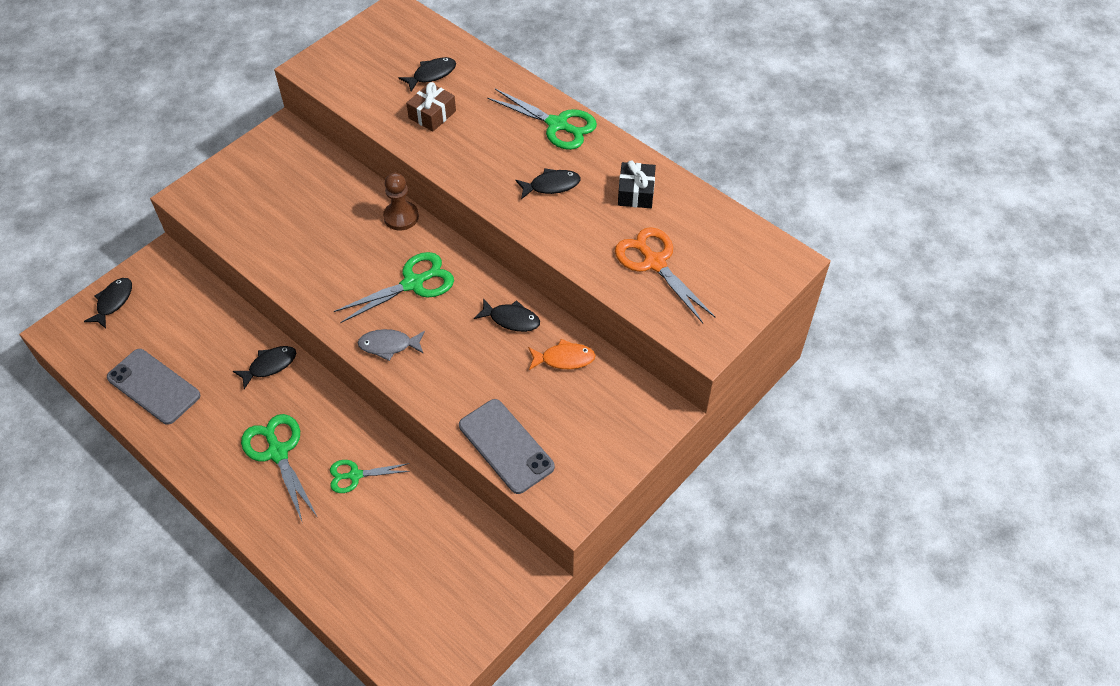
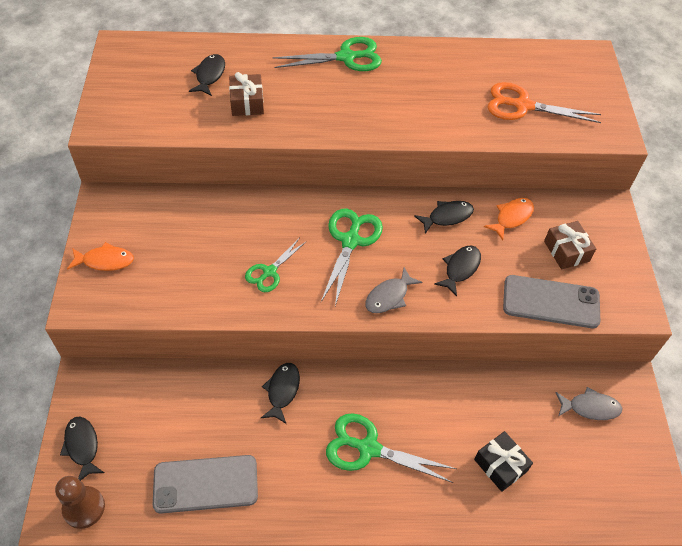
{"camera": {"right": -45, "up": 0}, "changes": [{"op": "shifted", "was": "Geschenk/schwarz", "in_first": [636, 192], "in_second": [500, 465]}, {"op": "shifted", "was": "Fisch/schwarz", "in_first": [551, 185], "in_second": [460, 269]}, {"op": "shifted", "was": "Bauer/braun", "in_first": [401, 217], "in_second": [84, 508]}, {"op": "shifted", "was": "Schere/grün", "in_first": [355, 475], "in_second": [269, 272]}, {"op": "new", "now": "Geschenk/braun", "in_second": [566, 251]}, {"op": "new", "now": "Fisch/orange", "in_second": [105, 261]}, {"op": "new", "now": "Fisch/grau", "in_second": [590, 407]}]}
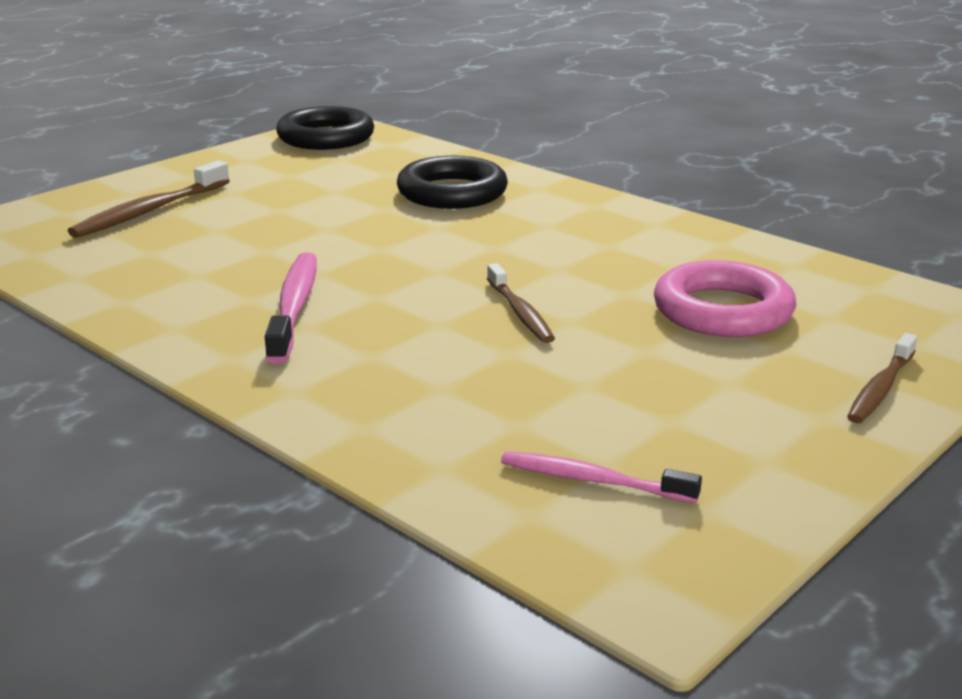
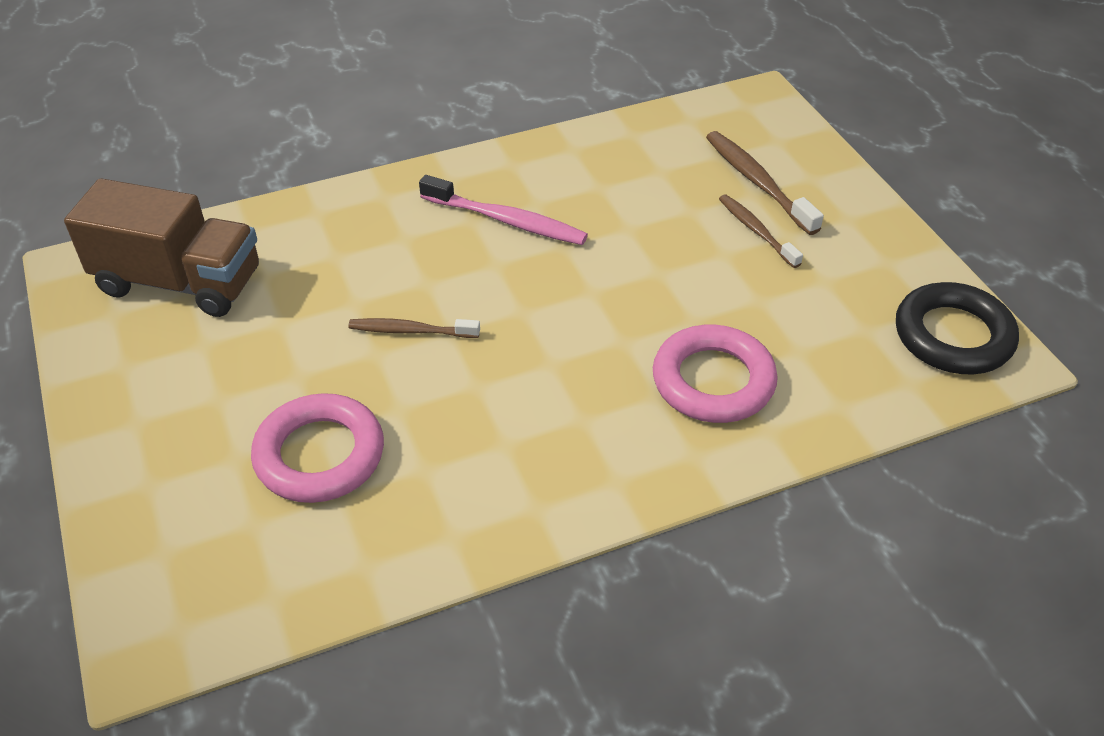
{"camera": {"right": 115, "up": 20}, "changes": [{"op": "repainted", "was": "Ring/schwarz", "now": "Ring/rosa", "in_first": [452, 192], "in_second": [713, 381]}, {"op": "shifted", "was": "Zahnbürste/braun", "in_first": [881, 388], "in_second": [756, 231]}, {"op": "swapped", "was": "Zahnbürste/rosa", "now": "Lastwagen/braun", "in_first": [593, 480], "in_second": [179, 282]}]}
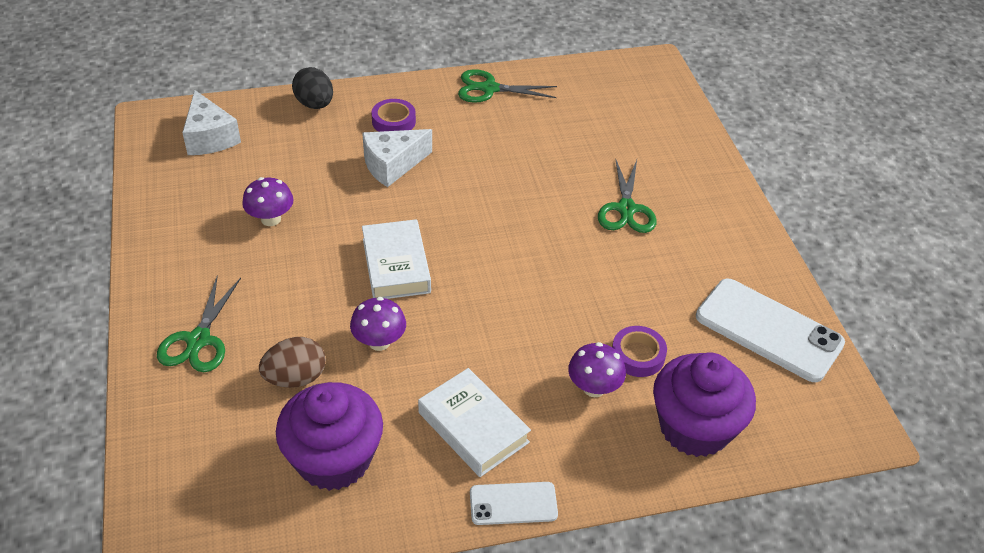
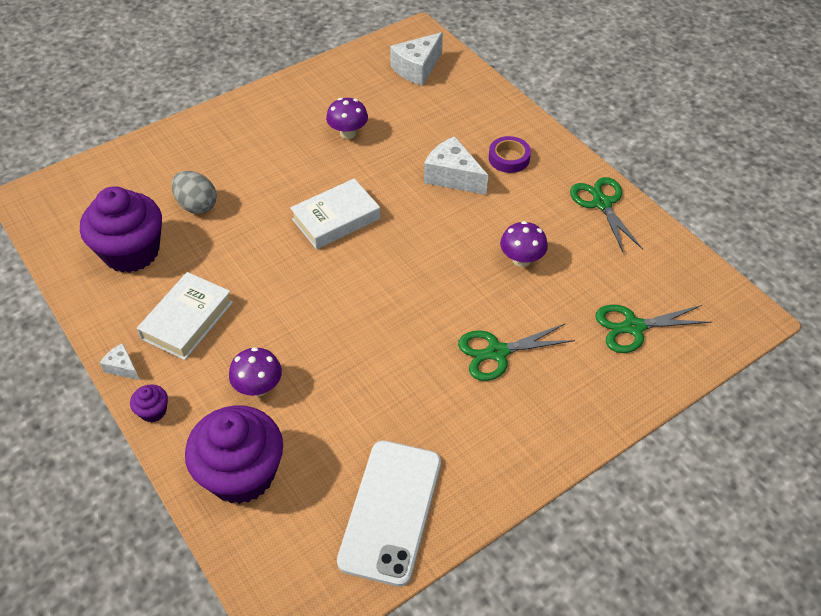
{"camera": {"right": 70, "up": 5}, "changes": [{"op": "gone", "was": "Ei/schwarz", "in_first": [315, 104]}, {"op": "shifted", "was": "Schere/grün", "in_first": [199, 340], "in_second": [633, 327]}, {"op": "shifted", "was": "Pilz/lila", "in_first": [379, 342], "in_second": [521, 260]}, {"op": "gone", "was": "Klebeband/lila", "in_first": [637, 355]}, {"op": "repainted", "was": "Ei/braun", "now": "Ei/grau", "in_first": [295, 378], "in_second": [197, 205]}, {"op": "swapped", "was": "Handy/weiß", "now": "Käse/weiß", "in_first": [513, 503], "in_second": [122, 367]}, {"op": "new", "now": "Muffin/lila", "in_second": [153, 411]}]}
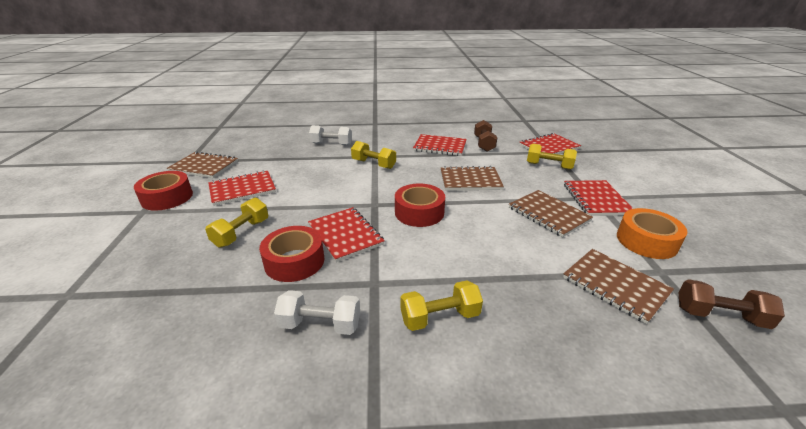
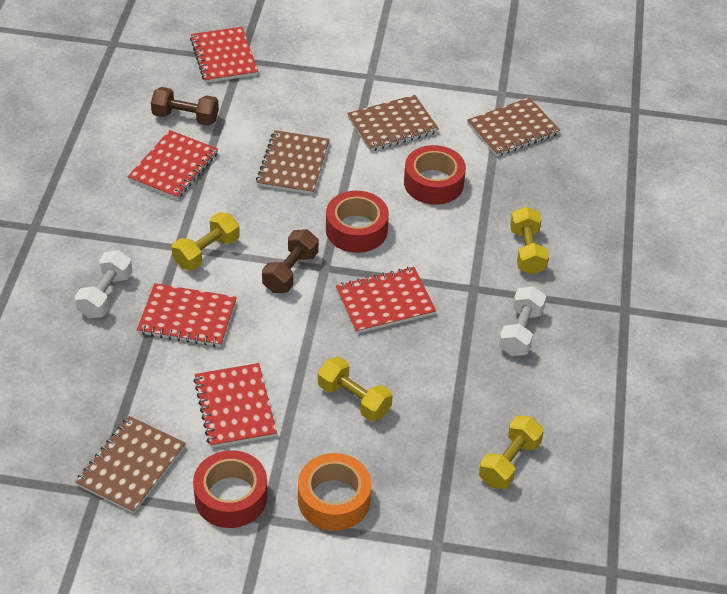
{"camera": {"right": -80, "up": 15}, "changes": [{"op": "shifted", "was": "Hantel/gelb", "in_first": [549, 166], "in_second": [509, 462]}, {"op": "shifted", "was": "Notizbuch/rot", "in_first": [596, 199], "in_second": [187, 317]}, {"op": "shifted", "was": "Klebeband/orange", "in_first": [646, 241], "in_second": [334, 499]}, {"op": "shifted", "was": "Klebeband/rot", "in_first": [294, 261], "in_second": [433, 183]}, {"op": "shifted", "was": "Hantel/braun", "in_first": [720, 316], "in_second": [290, 272]}]}
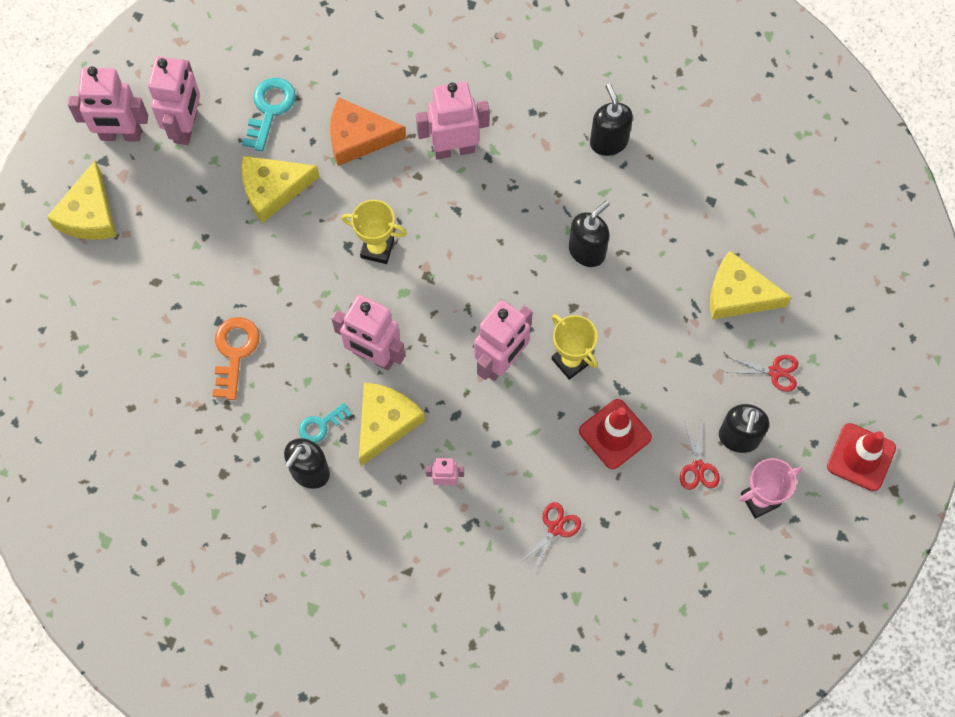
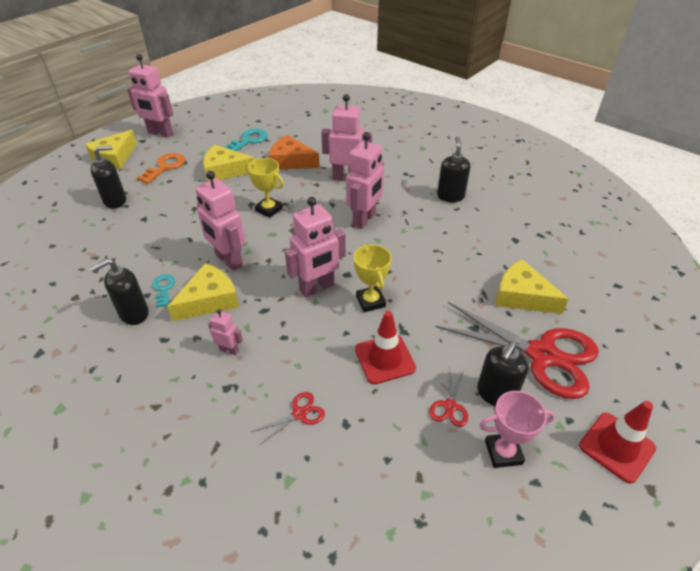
{"camera": {"right": 20, "up": -25}, "changes": [{"op": "shifted", "was": "Roboter/rosa", "in_first": [186, 127], "in_second": [364, 219]}, {"op": "shifted", "was": "Seifenspender/schwarz", "in_first": [587, 251], "in_second": [115, 201]}, {"op": "shifted", "was": "Schlüssel/orange", "in_first": [234, 352], "in_second": [165, 167]}, {"op": "scaled", "was": "Schere/rot", "in_first": [775, 372], "in_second": [542, 355], "ratio": 2.43}, {"op": "rotated", "was": "Schlüssel/türkis", "in_first": [321, 425], "in_second": [164, 288], "clockwise": 90}]}
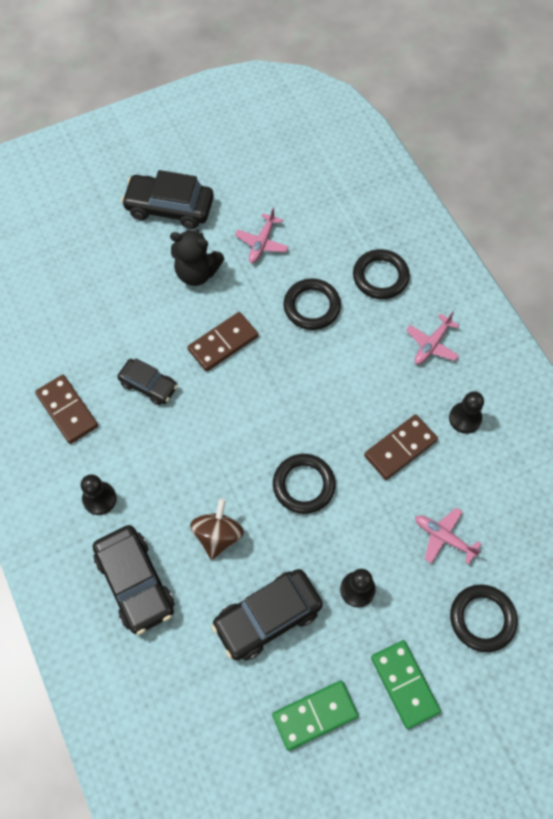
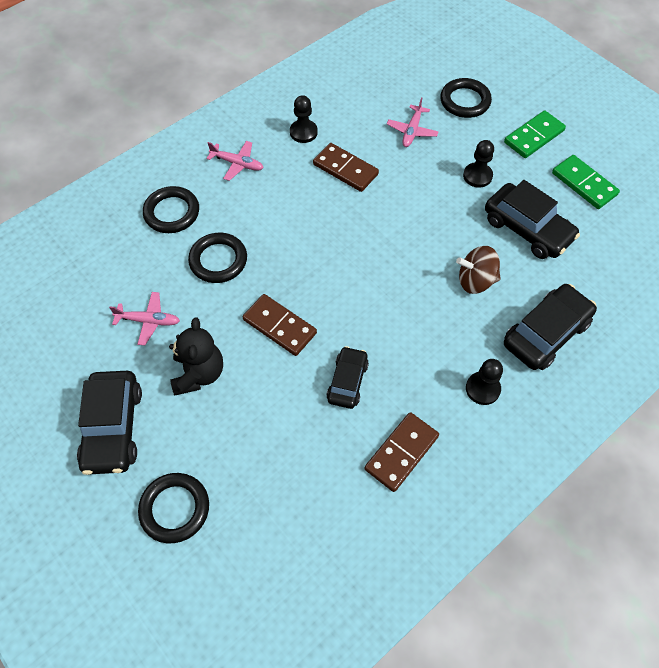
{"camera": {"right": -105, "up": -5}, "changes": [{"op": "shifted", "was": "Ring/schwarz", "in_first": [303, 485], "in_second": [175, 509]}]}
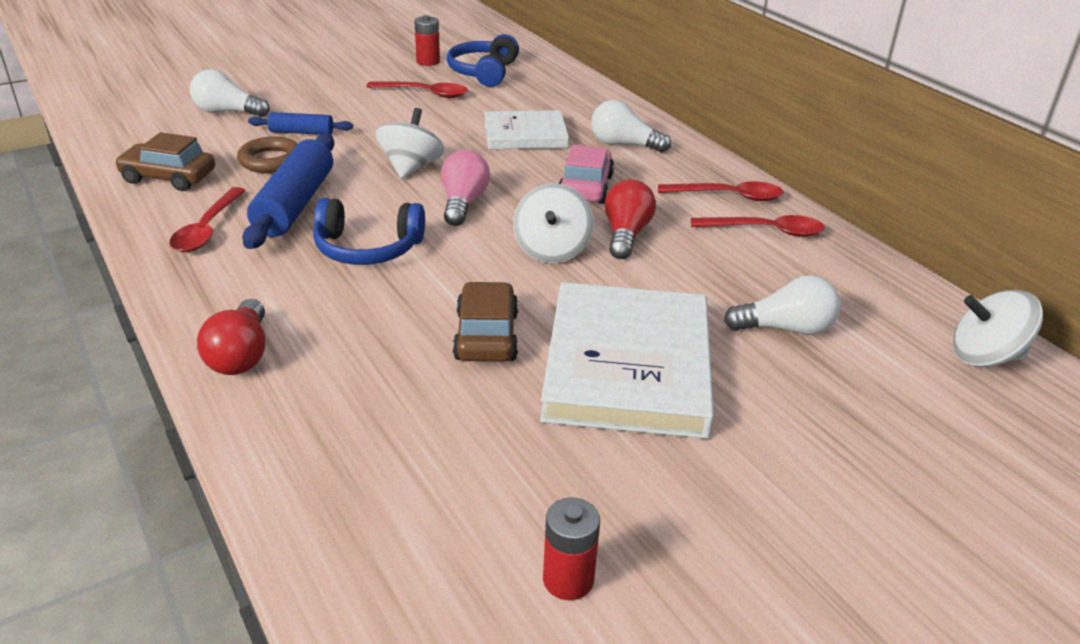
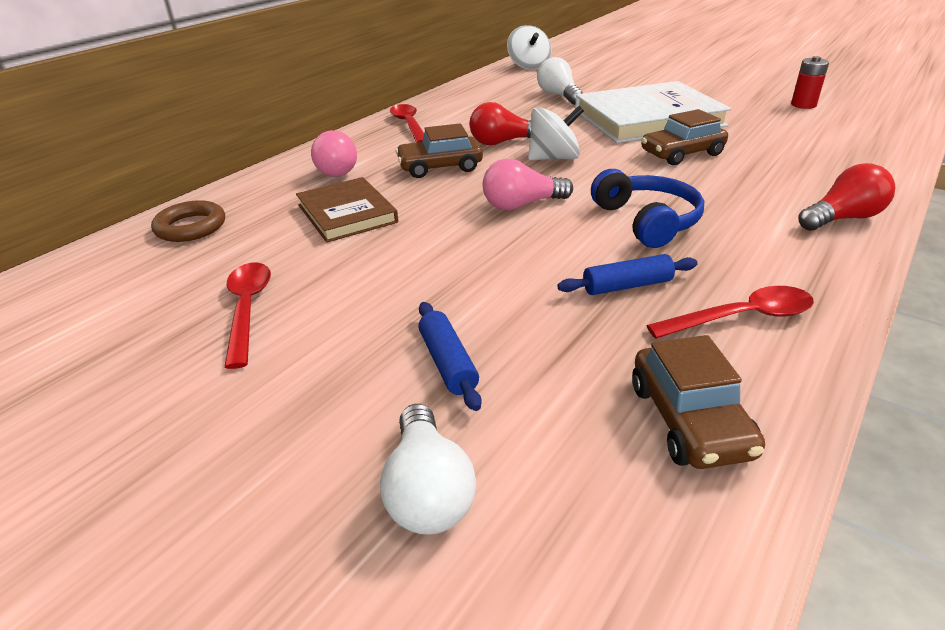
{"camera": {"right": -110, "up": 0}, "changes": [{"op": "gone", "was": "Batterie/rot", "in_first": [428, 61]}, {"op": "gone", "was": "Kopfhörer/blau", "in_first": [484, 72]}, {"op": "repainted", "was": "Glühbirne/weiß", "now": "Glühbirne/rosa", "in_first": [624, 144], "in_second": [339, 169]}, {"op": "gone", "was": "Kreisel/weiß", "in_first": [411, 167]}, {"op": "repainted", "was": "Buch/weiß", "now": "Buch/braun", "in_first": [525, 135], "in_second": [347, 213]}, {"op": "scaled", "was": "Nudelholz/blau", "in_first": [295, 204], "in_second": [627, 286], "ratio": 0.53}, {"op": "shifted", "was": "Ring/braun", "in_first": [271, 160], "in_second": [191, 227]}, {"op": "repainted", "was": "Auto/rosa", "now": "Auto/braun", "in_first": [585, 187], "in_second": [440, 167]}, {"op": "gone", "was": "Löffel/rot", "in_first": [766, 231]}]}
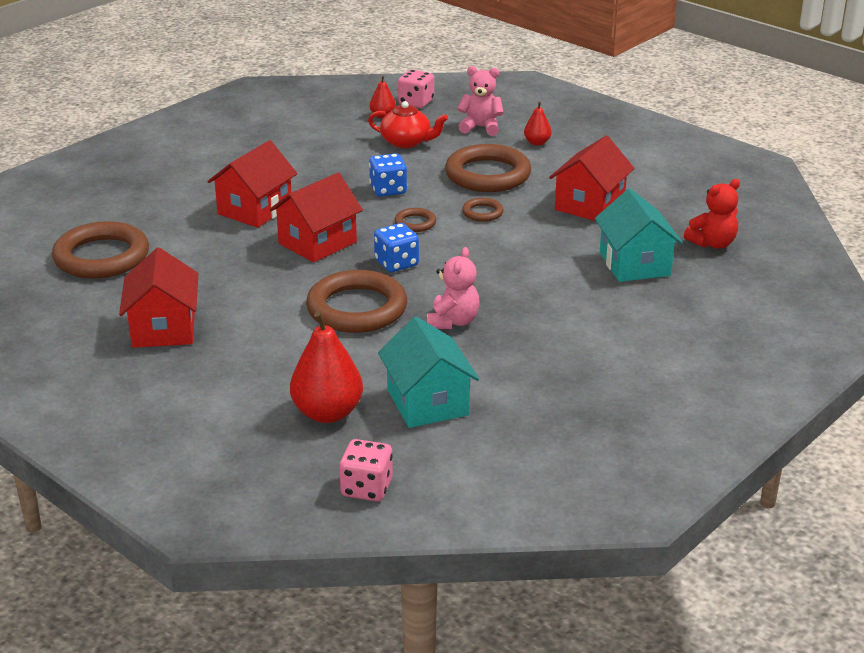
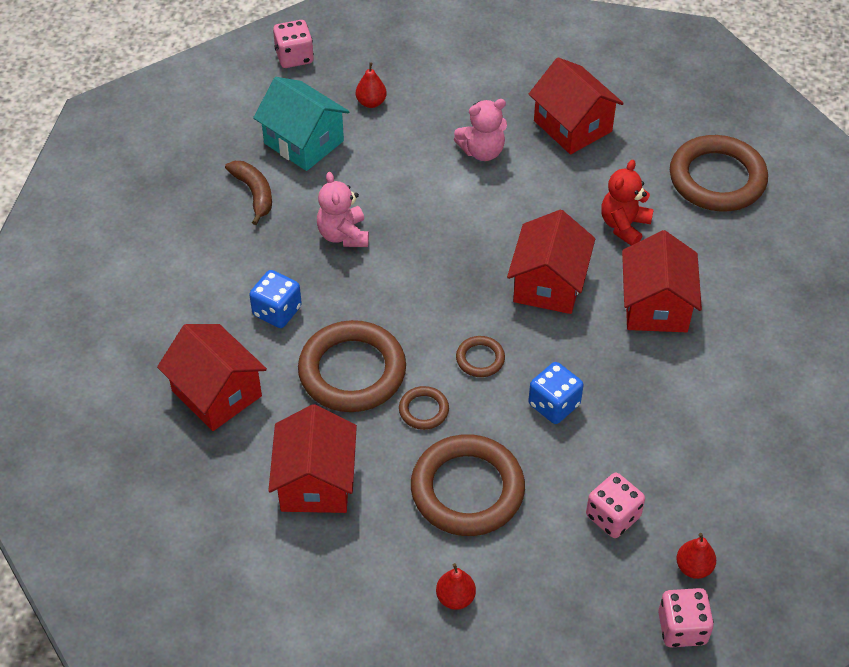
{"camera": {"right": 150, "up": 20}, "changes": [{"op": "shifted", "was": "Teddybär/rosa", "in_first": [481, 127], "in_second": [482, 151]}, {"op": "swapped", "was": "Teekanne/rot", "now": "Spielwürfel/rosa", "in_first": [407, 142], "in_second": [613, 516]}, {"op": "shifted", "was": "Teddybär/rot", "in_first": [712, 243], "in_second": [624, 225]}, {"op": "repainted", "was": "Haus/türkis", "now": "Haus/rot", "in_first": [634, 264], "in_second": [216, 393]}, {"op": "shifted", "was": "Spielwürfel/blau", "in_first": [396, 263], "in_second": [277, 311]}, {"op": "shifted", "was": "Ring/braun", "in_first": [357, 308], "in_second": [352, 371]}, {"op": "scaled", "was": "Birne/rot", "in_first": [327, 413], "in_second": [371, 102], "ratio": 0.51}, {"op": "new", "now": "Banane/braun", "in_second": [254, 193]}]}
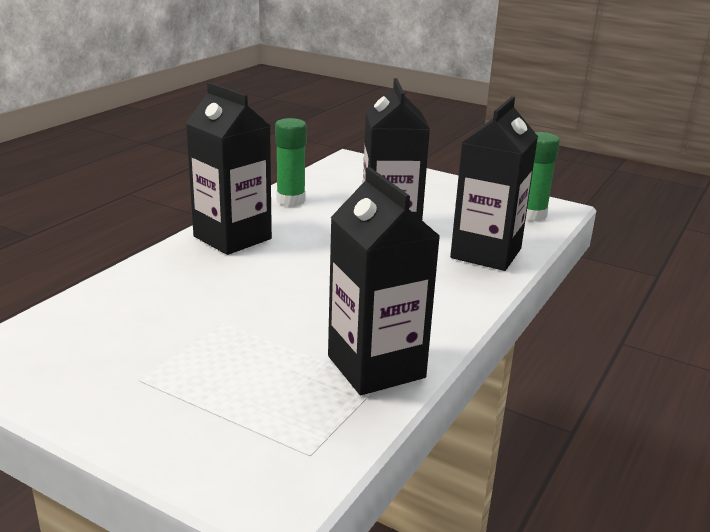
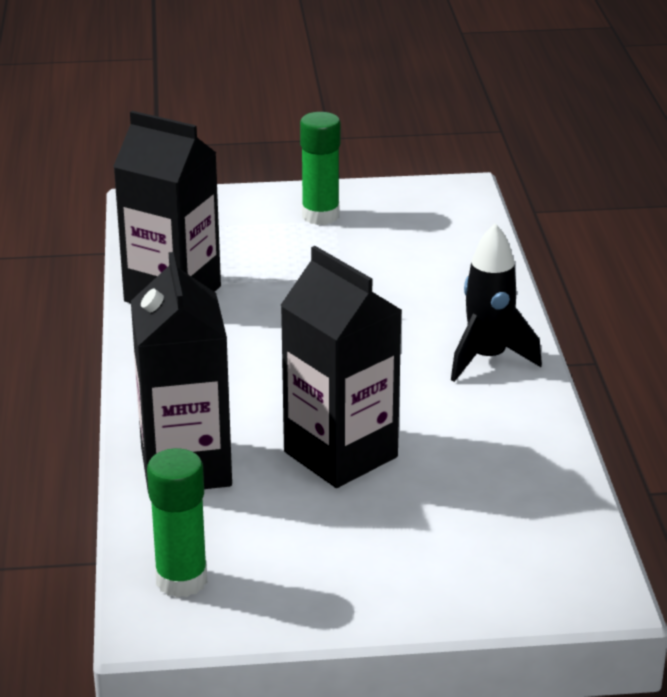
{"camera": {"right": 145, "up": 5}, "changes": [{"op": "swapped", "was": "Getränkekarton/schwarz", "now": "Rakete/schwarz", "in_first": [232, 238], "in_second": [487, 359]}, {"op": "shifted", "was": "Klebestift/grün", "in_first": [291, 200], "in_second": [320, 216]}]}
